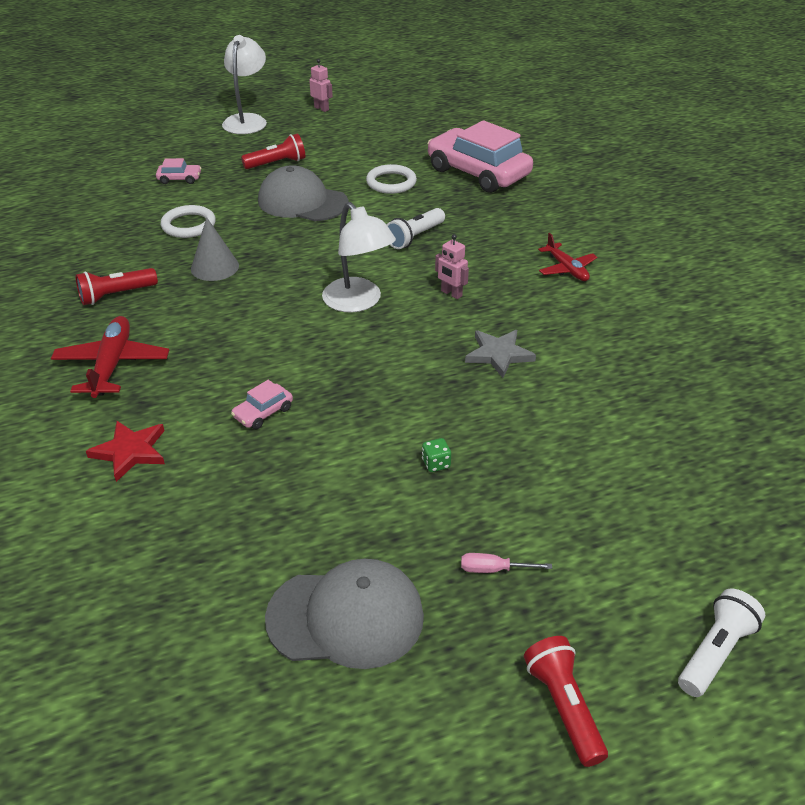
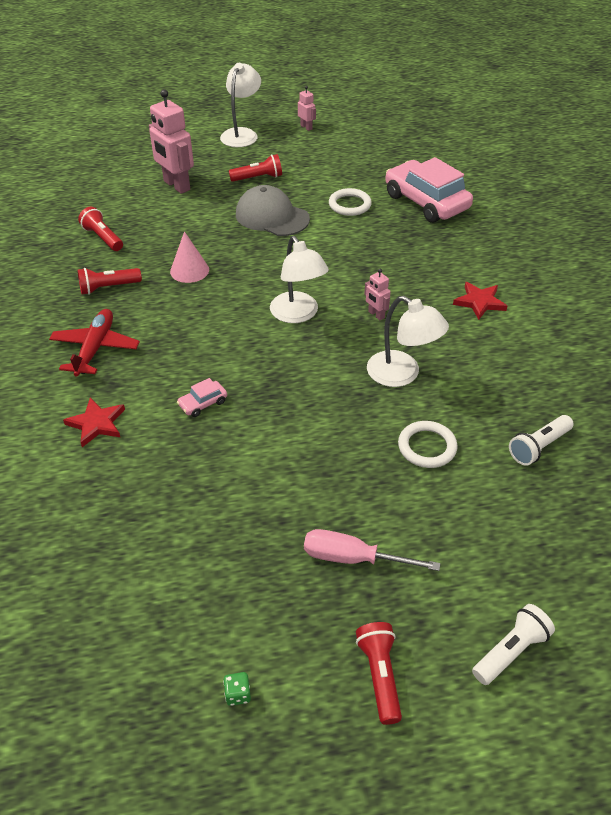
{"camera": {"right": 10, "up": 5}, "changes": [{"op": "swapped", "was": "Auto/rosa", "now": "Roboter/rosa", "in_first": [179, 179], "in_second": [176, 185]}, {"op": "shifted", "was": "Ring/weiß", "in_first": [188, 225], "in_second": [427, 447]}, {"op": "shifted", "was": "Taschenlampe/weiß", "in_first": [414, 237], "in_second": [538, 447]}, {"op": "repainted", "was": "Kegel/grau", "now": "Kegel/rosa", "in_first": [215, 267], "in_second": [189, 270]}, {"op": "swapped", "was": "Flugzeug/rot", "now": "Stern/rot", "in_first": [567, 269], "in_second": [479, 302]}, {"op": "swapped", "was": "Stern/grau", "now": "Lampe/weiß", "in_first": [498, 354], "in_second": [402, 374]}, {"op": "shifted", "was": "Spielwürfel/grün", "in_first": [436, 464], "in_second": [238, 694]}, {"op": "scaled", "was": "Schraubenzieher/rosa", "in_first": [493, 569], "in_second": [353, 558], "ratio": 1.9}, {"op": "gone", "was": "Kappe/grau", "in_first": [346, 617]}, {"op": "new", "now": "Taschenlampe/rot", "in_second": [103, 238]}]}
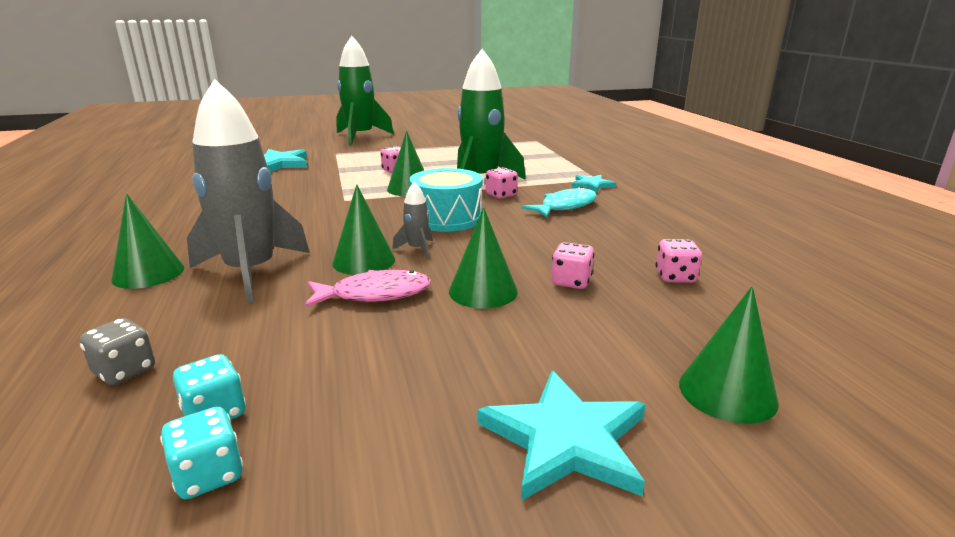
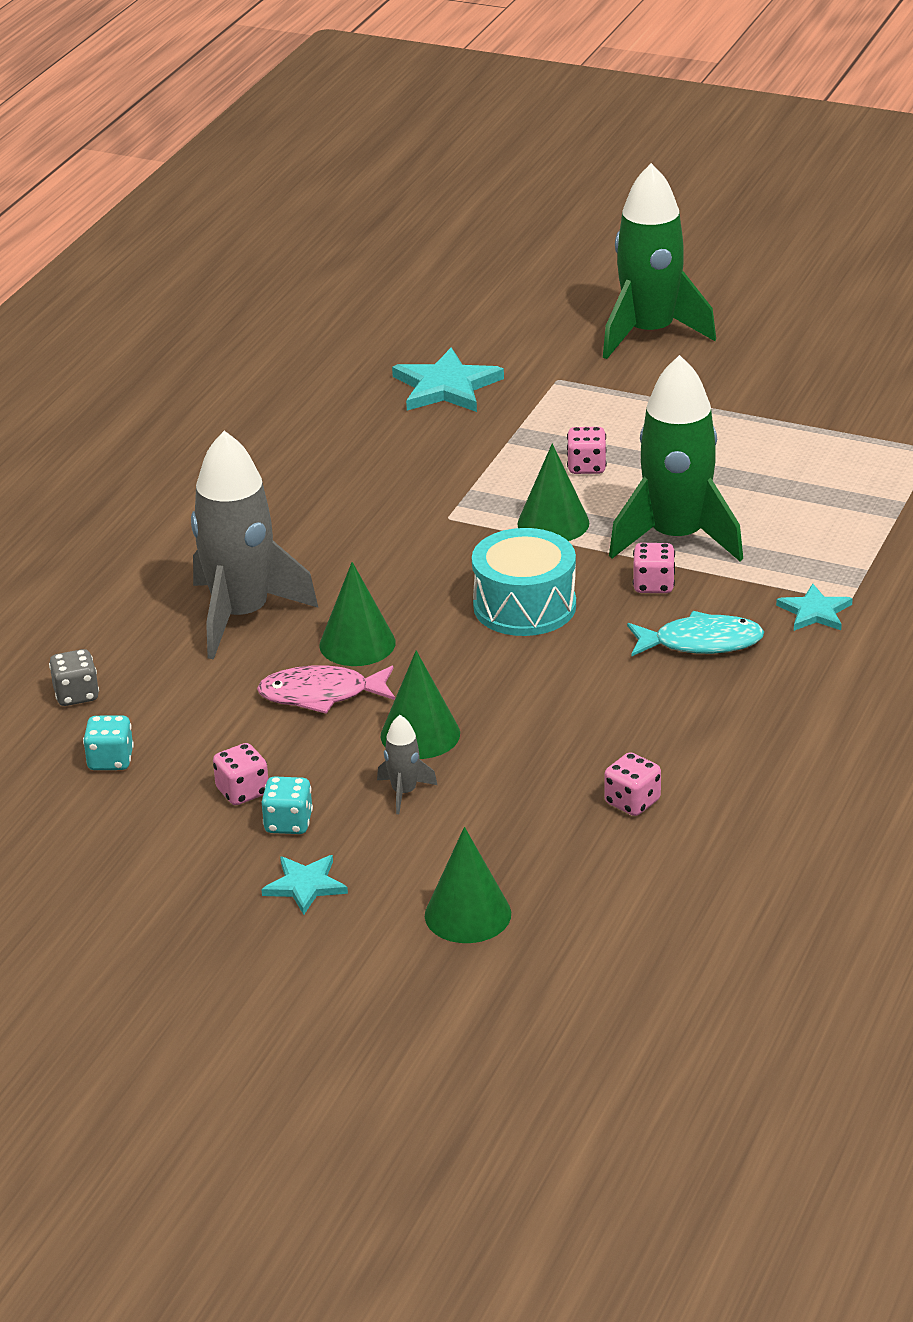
{"camera": {"right": 40, "up": 10}, "changes": [{"op": "shifted", "was": "Rakete/grau", "in_first": [417, 249], "in_second": [404, 792]}, {"op": "gone", "was": "Kegel/grün", "in_first": [148, 273]}, {"op": "shifted", "was": "Spielwürfel/rosa", "in_first": [571, 282], "in_second": [242, 792]}, {"op": "rotated", "was": "Fisch/rosa", "in_first": [375, 294], "in_second": [321, 695], "clockwise": 150}, {"op": "scaled", "was": "Stern/türkis", "in_first": [565, 439], "in_second": [305, 885], "ratio": 0.59}, {"op": "shifted", "was": "Spielwürfel/türkis", "in_first": [209, 475], "in_second": [288, 823]}]}
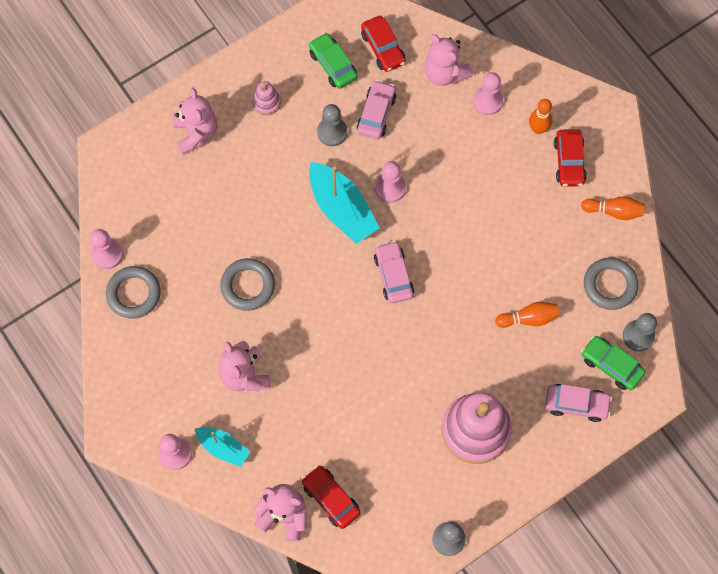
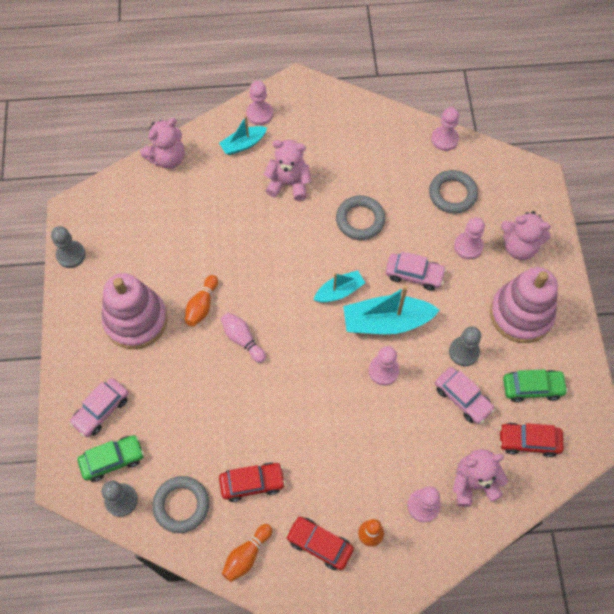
{"camera": {"right": 120, "up": -5}, "changes": [{"op": "scaled", "was": "Stapelspielzeug/rosa", "in_first": [266, 102], "in_second": [521, 314], "ratio": 2.27}, {"op": "shifted", "was": "Auto/rosa", "in_first": [393, 275], "in_second": [414, 274]}, {"op": "shifted", "was": "Ring/grau", "in_first": [134, 294], "in_second": [452, 194]}, {"op": "shifted", "was": "Bowlingkegel/orange", "in_first": [528, 318], "in_second": [202, 306]}, {"op": "shifted", "was": "Auto/rot", "in_first": [331, 498], "in_second": [252, 483]}, {"op": "new", "now": "Bauer/rosa", "in_second": [468, 246]}, {"op": "new", "now": "Boot/türkis", "in_second": [339, 291]}, {"op": "new", "now": "Bowlingkegel/rosa", "in_second": [242, 339]}]}
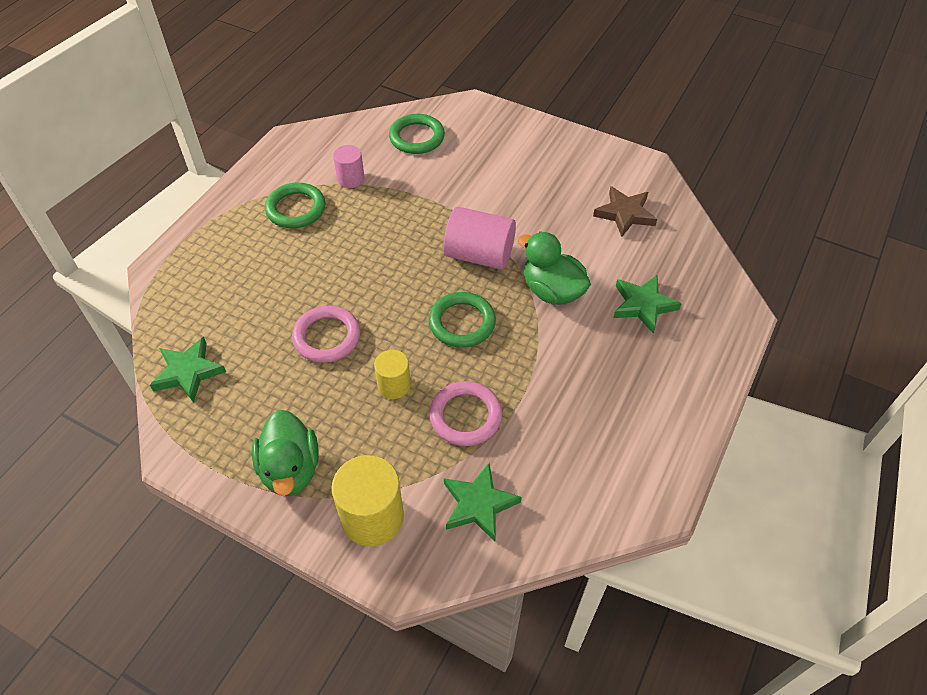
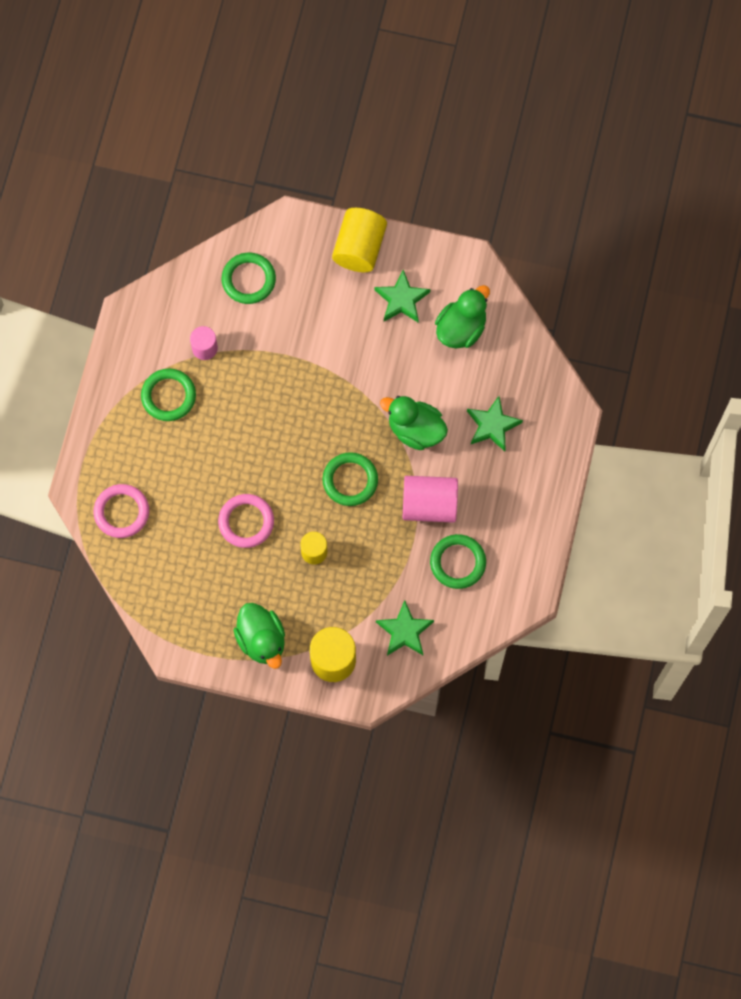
{"camera": {"right": -15, "up": 20}, "changes": [{"op": "swapped", "was": "Stern/braun", "now": "Ente/grün", "in_first": [625, 214], "in_second": [461, 328]}, {"op": "shifted", "was": "Vollzylinder/rosa", "in_first": [479, 255], "in_second": [429, 505]}, {"op": "shifted", "was": "Stern/grün", "in_first": [188, 372], "in_second": [402, 299]}, {"op": "shifted", "was": "Ring/rosa", "in_first": [465, 416], "in_second": [121, 512]}, {"op": "new", "now": "Vollzylinder/gelb", "in_second": [359, 248]}, {"op": "new", "now": "Ring/grün", "in_second": [457, 562]}]}
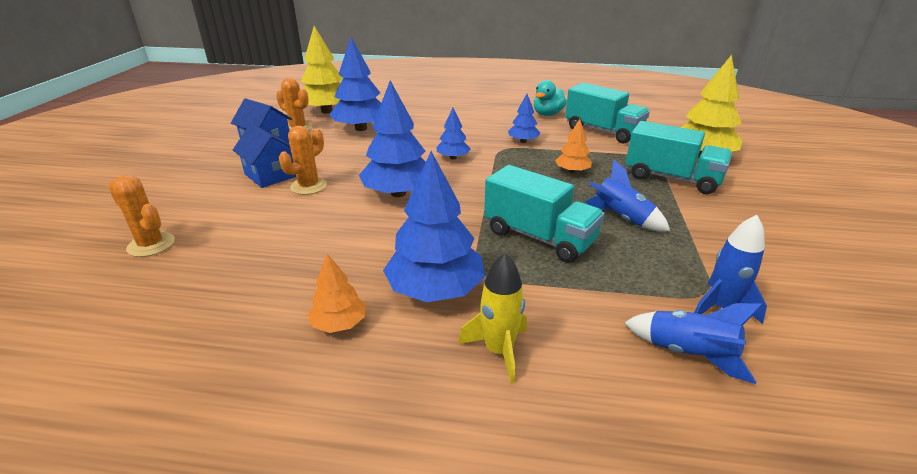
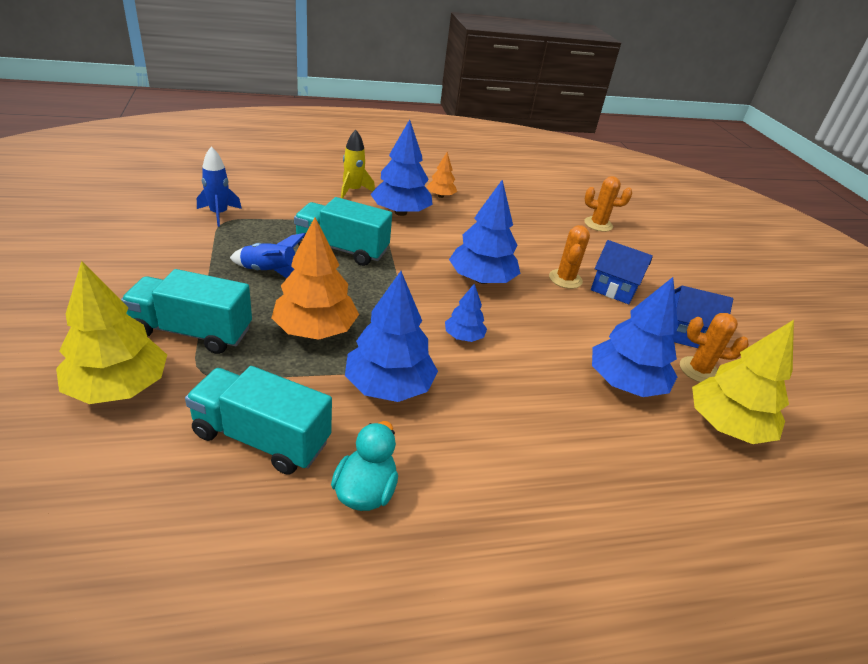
{"camera": {"right": 155, "up": 5}, "changes": [{"op": "scaled", "was": "Baum/blau", "in_first": [523, 141], "in_second": [389, 386], "ratio": 1.89}, {"op": "scaled", "was": "Baum/orange", "in_first": [572, 171], "in_second": [315, 330], "ratio": 1.89}, {"op": "gone", "was": "Rakete/blau", "in_first": [688, 354]}]}
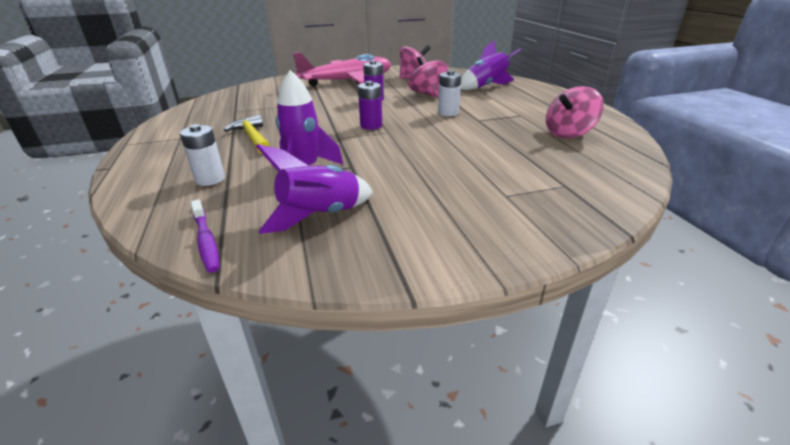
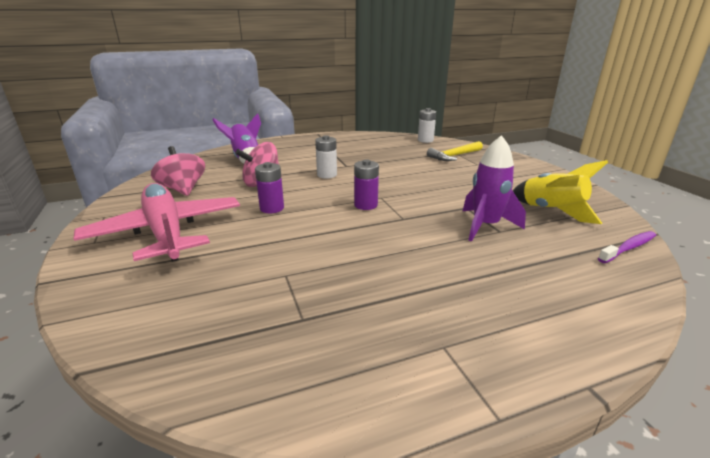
{"camera": {"right": -95, "up": -5}, "changes": [{"op": "gone", "was": "Kreisel/rosa", "in_first": [568, 133]}, {"op": "shifted", "was": "Hammer/gelb", "in_first": [252, 137], "in_second": [454, 156]}, {"op": "shifted", "was": "Batterie/weiß", "in_first": [210, 179], "in_second": [425, 140]}, {"op": "repainted", "was": "Rakete/lila", "now": "Rakete/gelb", "in_first": [320, 216], "in_second": [551, 211]}]}
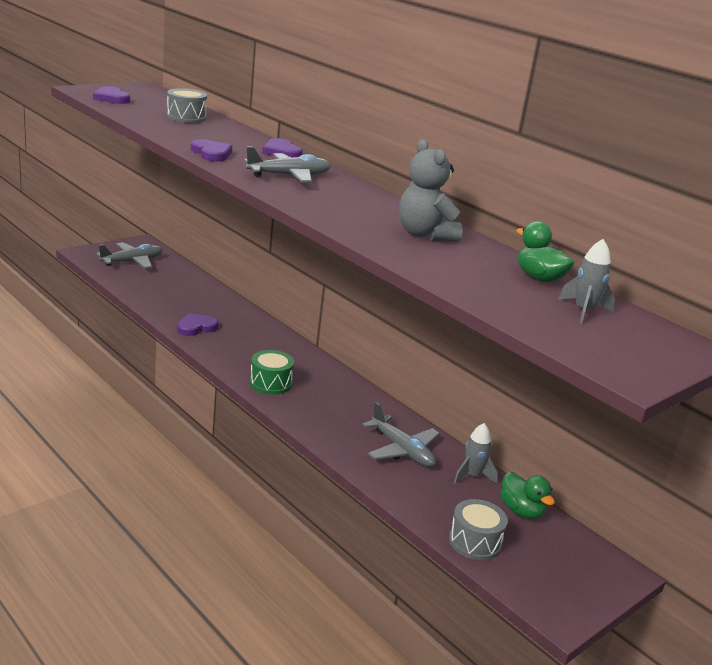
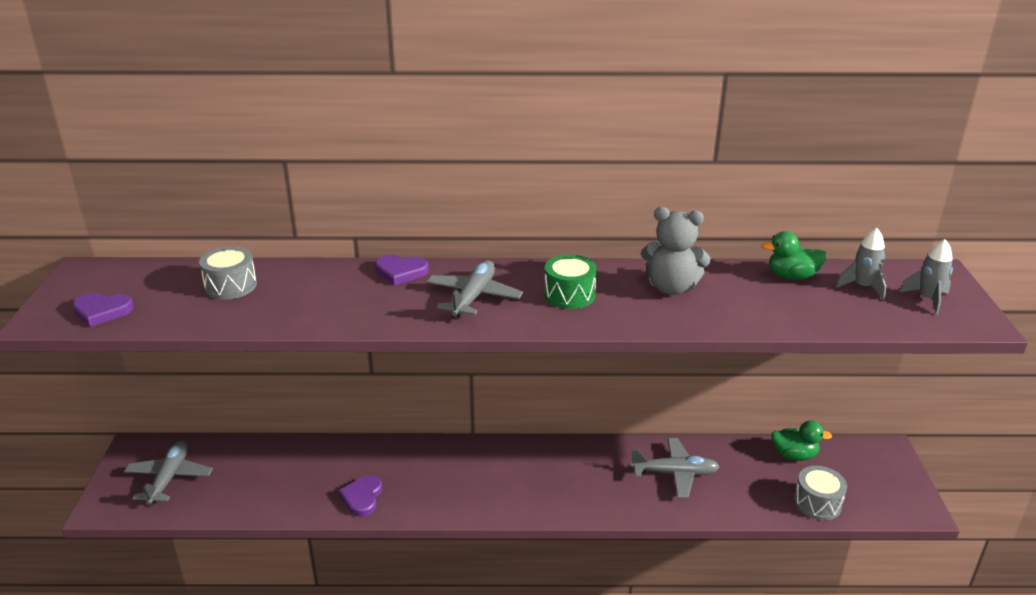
{"camera": {"right": -45, "up": 5}, "changes": [{"op": "gone", "was": "Herz/lila", "in_first": [211, 153]}, {"op": "shifted", "was": "Trommel/grün", "in_first": [270, 383], "in_second": [569, 295]}, {"op": "shifted", "was": "Rakete/grau", "in_first": [472, 476], "in_second": [928, 299]}]}
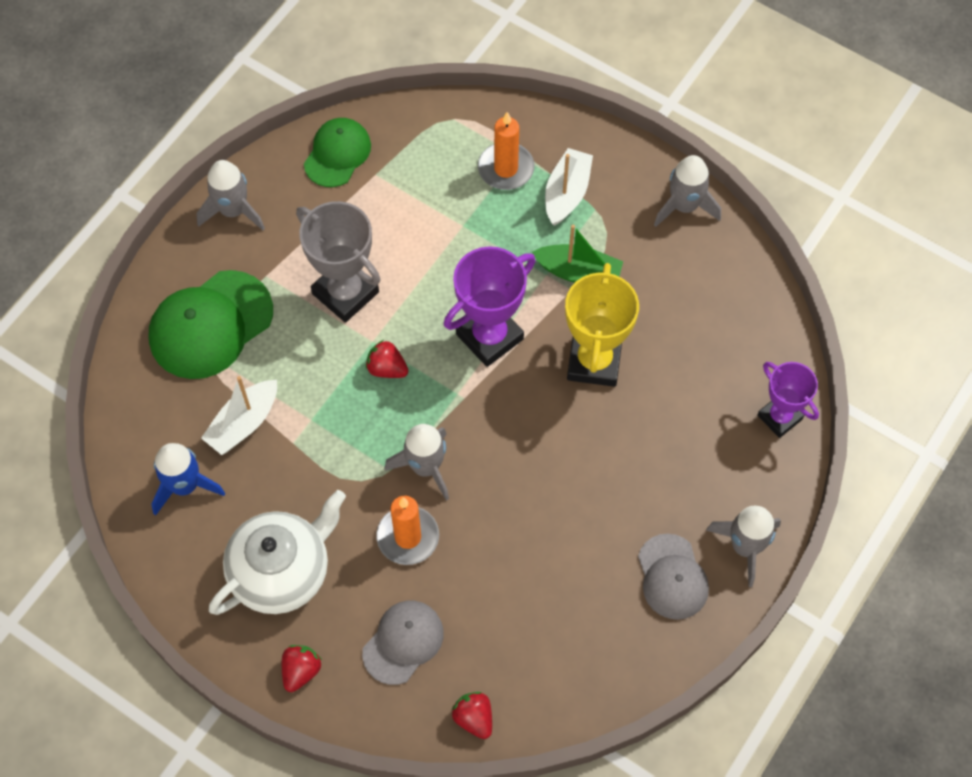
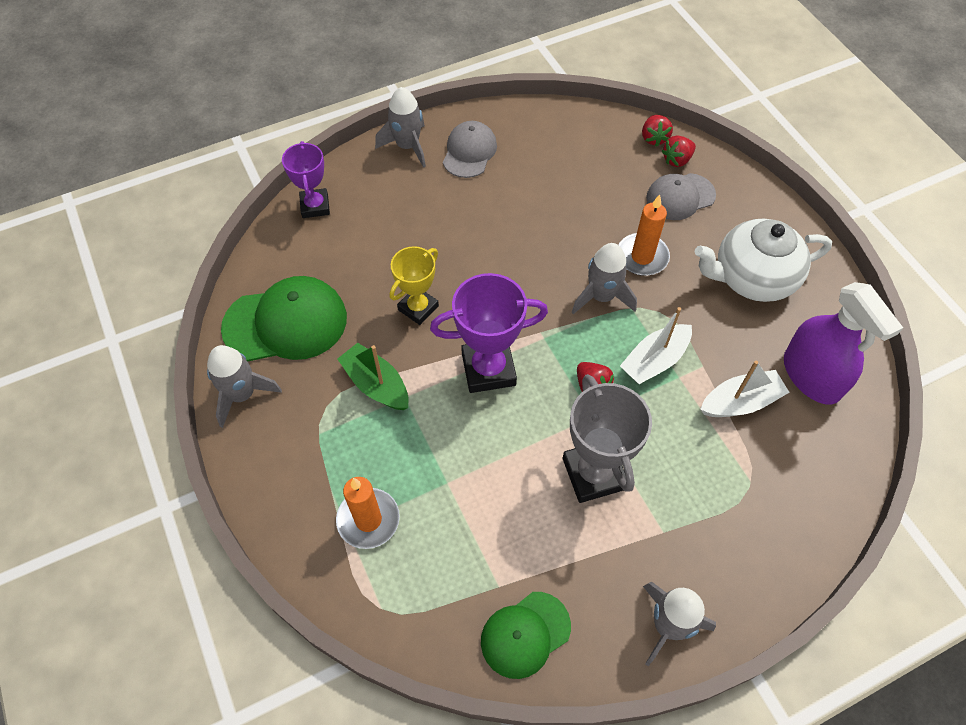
{"camera": {"right": -150, "up": -5}, "changes": [{"op": "shifted", "was": "Boot/weiß", "in_first": [566, 193], "in_second": [654, 361]}, {"op": "scaled", "was": "Pokal/gelb", "in_first": [594, 362], "in_second": [418, 308], "ratio": 0.65}, {"op": "shifted", "was": "Kappe/grün", "in_first": [210, 325], "in_second": [286, 323]}, {"op": "swapped", "was": "Rakete/blau", "now": "Sprühflasche/lila", "in_first": [185, 486], "in_second": [811, 376]}, {"op": "shifted", "was": "Erdbeere/rot", "in_first": [301, 671], "in_second": [677, 160]}]}
